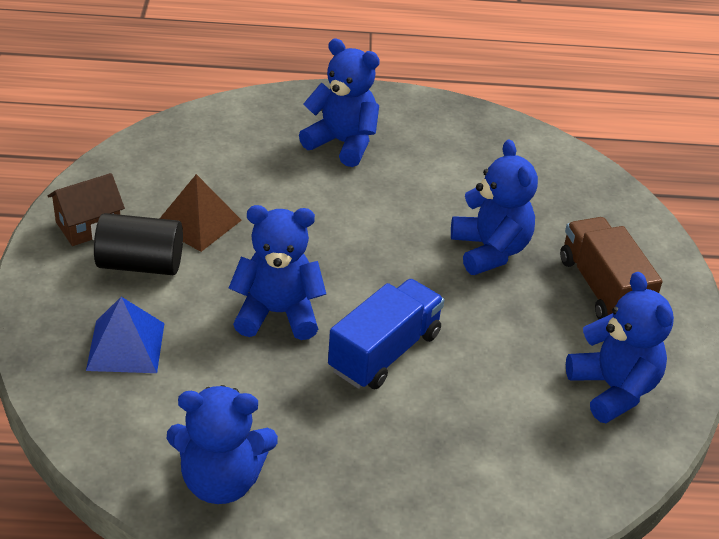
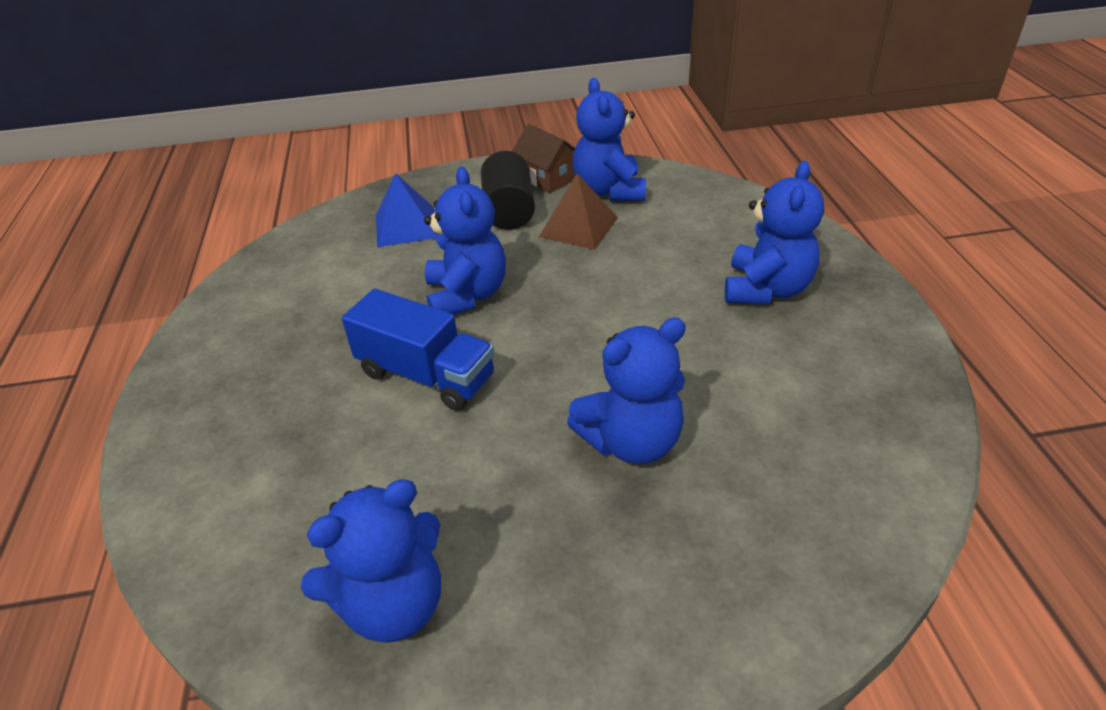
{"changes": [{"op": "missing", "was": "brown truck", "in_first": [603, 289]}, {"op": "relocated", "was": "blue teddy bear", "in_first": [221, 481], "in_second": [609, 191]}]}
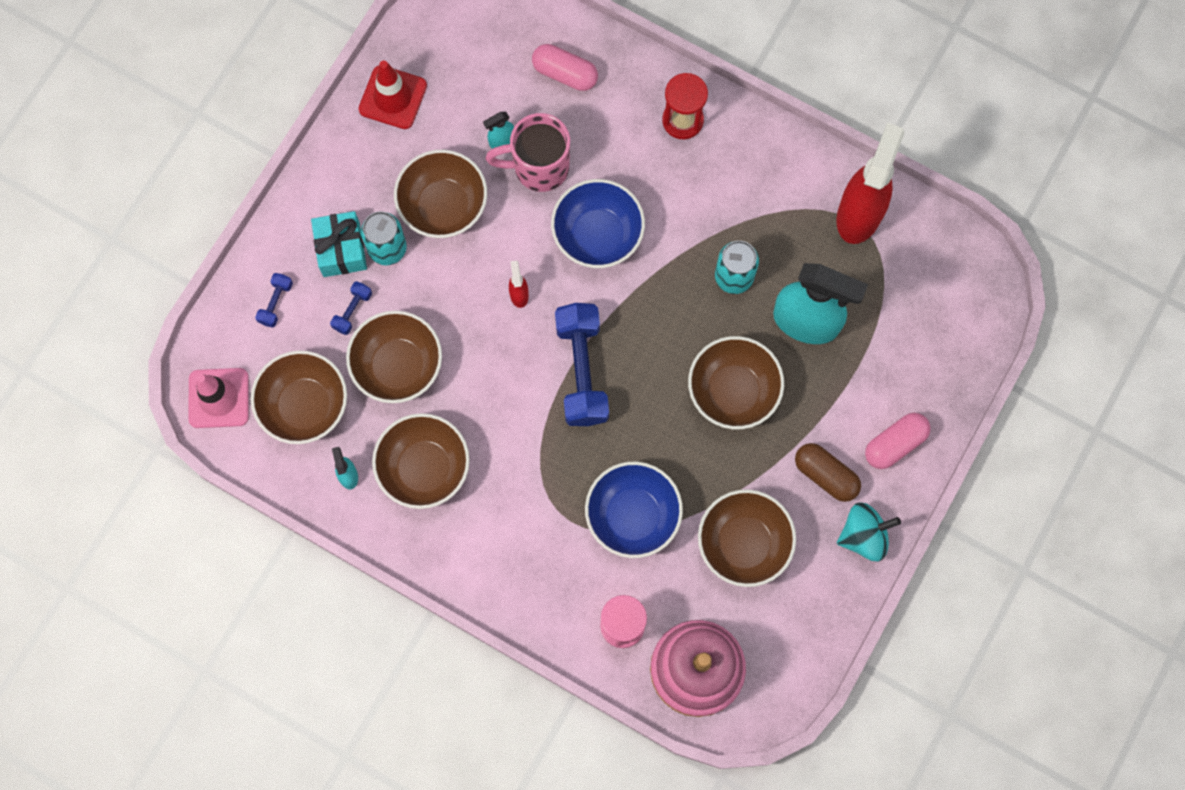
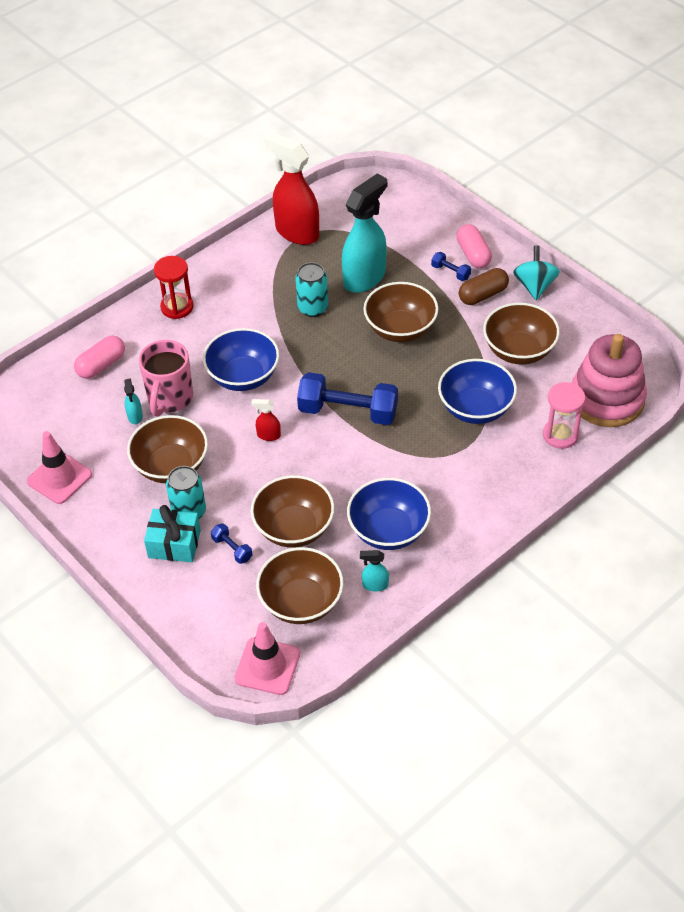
{"changes": [{"op": "relocated", "was": "blue dumbbell", "in_first": [276, 303], "in_second": [450, 272]}, {"op": "colour", "was": "red traffic cone", "now": "pink traffic cone", "in_first": [393, 97], "in_second": [59, 478]}, {"op": "colour", "was": "brown bowl", "now": "blue bowl", "in_first": [424, 468], "in_second": [388, 531]}]}
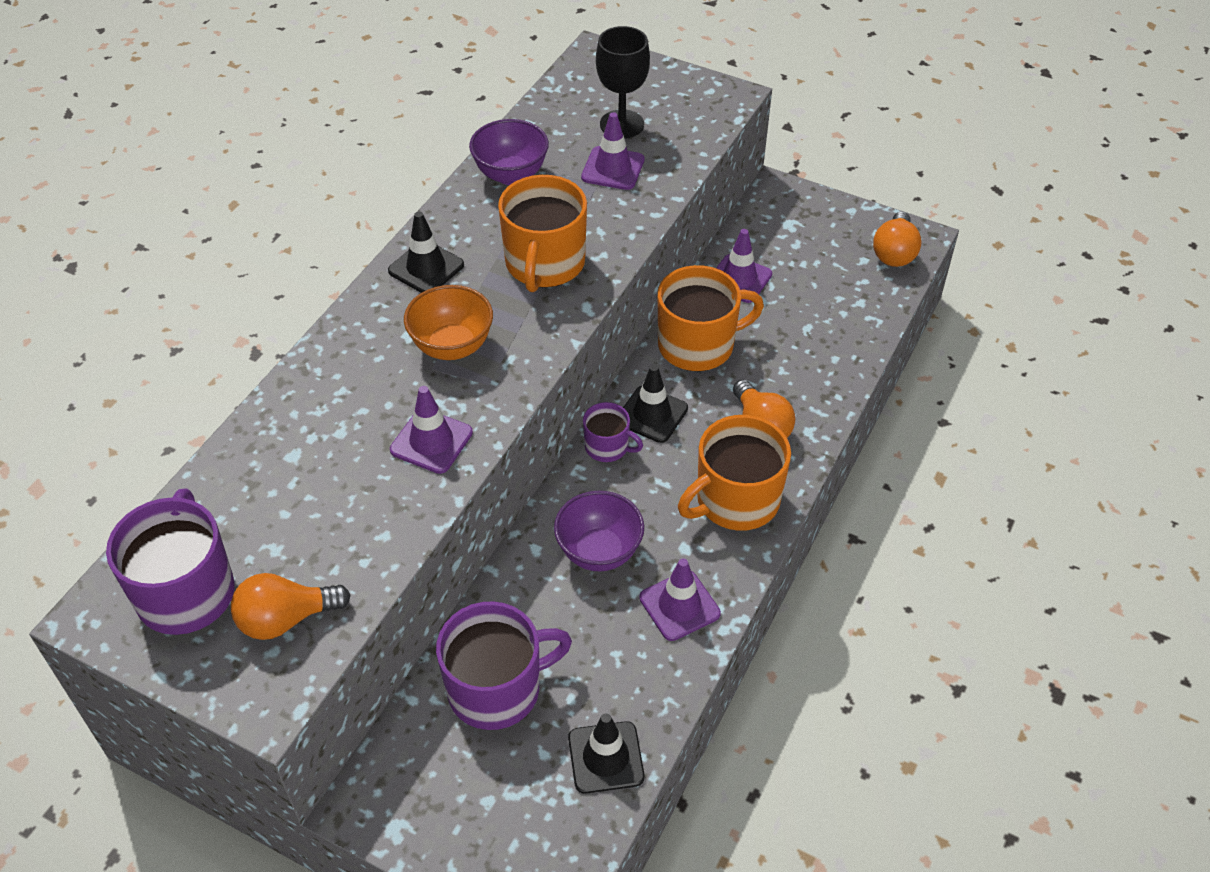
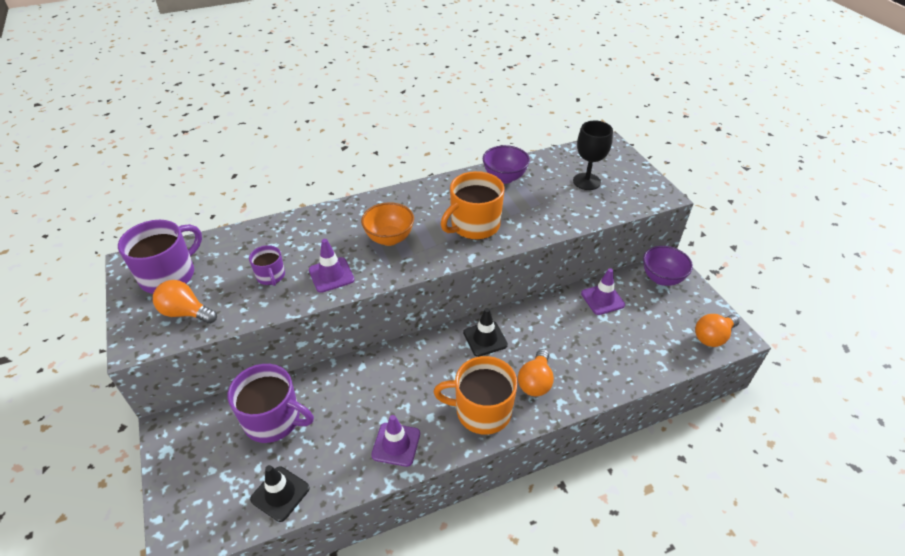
{"changes": [{"op": "missing", "was": "black traffic cone", "in_first": [426, 268]}, {"op": "missing", "was": "purple traffic cone", "in_first": [613, 169]}, {"op": "missing", "was": "orange mug", "in_first": [698, 345]}, {"op": "relocated", "was": "purple bowl", "in_first": [599, 552], "in_second": [661, 278]}, {"op": "relocated", "was": "purple mug", "in_first": [607, 447], "in_second": [271, 276]}]}
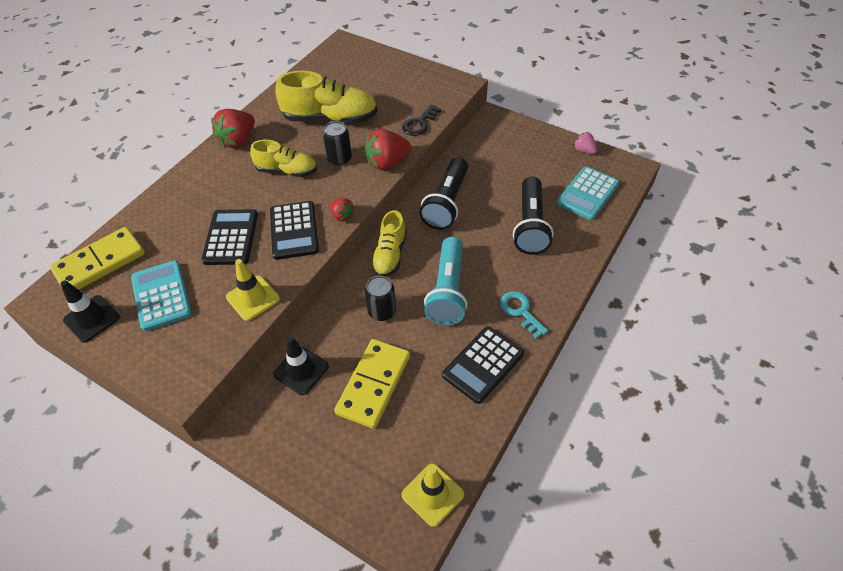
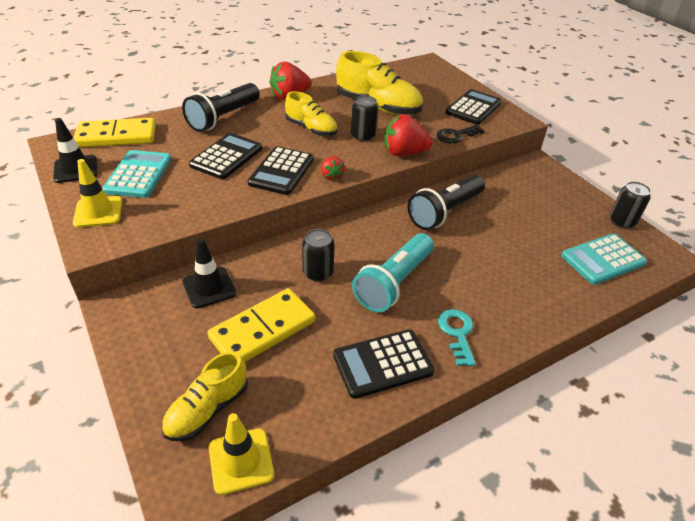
{"changes": [{"op": "appeared", "now": "black calculator", "in_second": [473, 108]}, {"op": "relocated", "was": "yellow traffic cone", "in_first": [253, 298], "in_second": [98, 212]}, {"op": "relocated", "was": "yellow shoe", "in_first": [390, 255], "in_second": [207, 409]}, {"op": "relocated", "was": "black flashlight", "in_first": [530, 226], "in_second": [223, 118]}, {"op": "exchanged", "was": "pink strawberry", "now": "black can", "in_first": [584, 150], "in_second": [621, 221]}]}
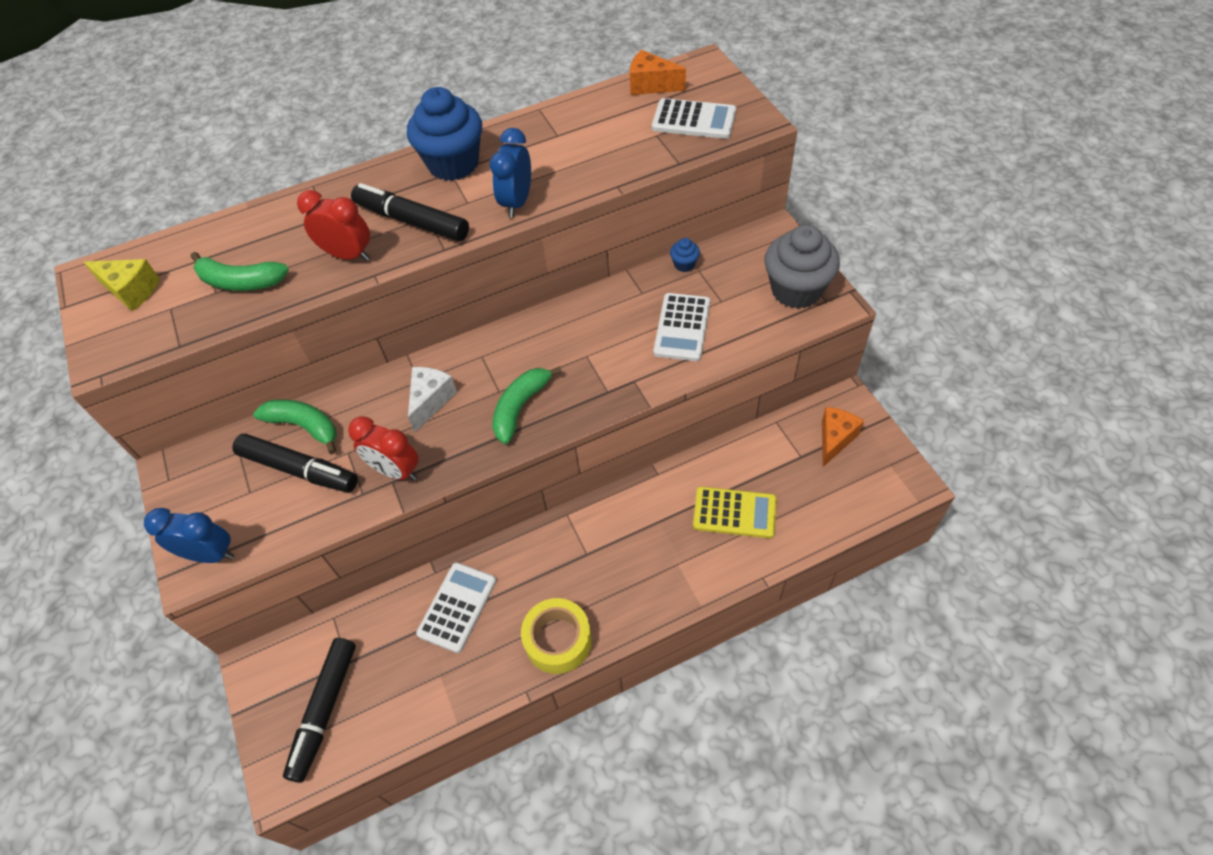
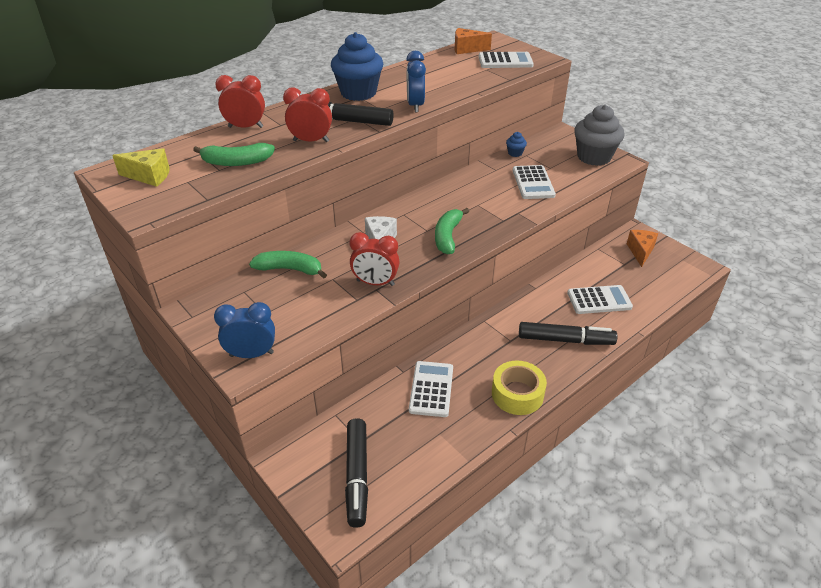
{"changes": [{"op": "appeared", "now": "red clock", "in_second": [246, 127]}, {"op": "relocated", "was": "black marker", "in_first": [299, 469], "in_second": [565, 340]}, {"op": "colour", "was": "yellow calculator", "now": "white calculator", "in_first": [734, 513], "in_second": [599, 300]}]}
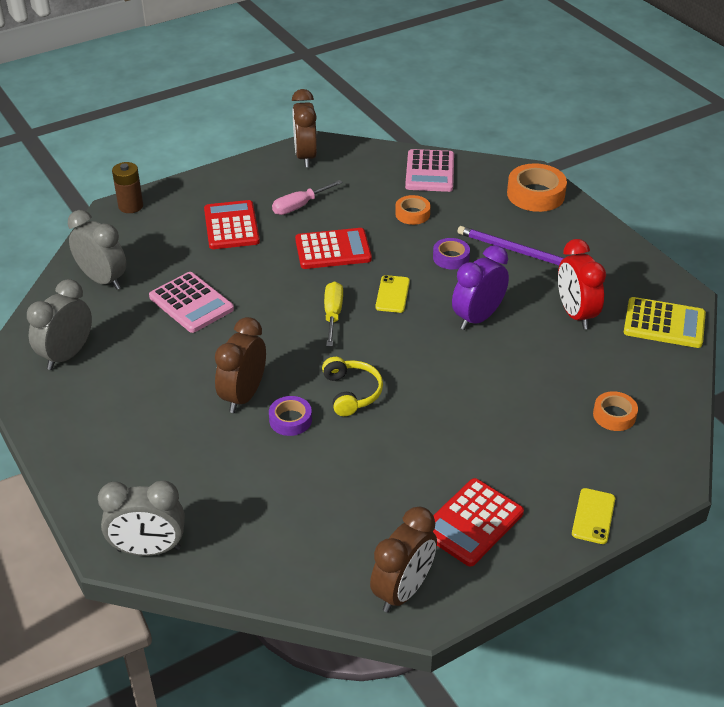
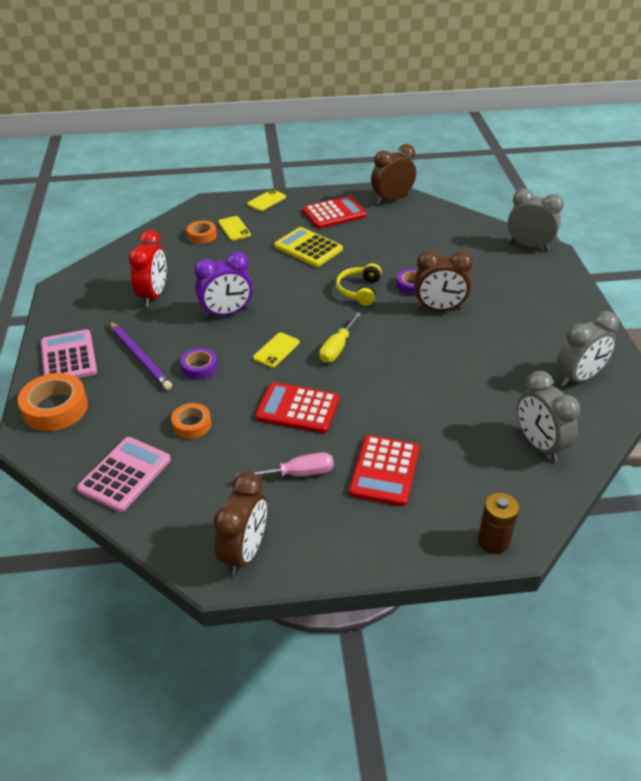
{"changes": [{"op": "appeared", "now": "yellow phone", "in_second": [234, 229]}, {"op": "relocated", "was": "pink calculator", "in_first": [191, 303], "in_second": [68, 357]}, {"op": "relocated", "was": "yellow calculator", "in_first": [664, 323], "in_second": [308, 248]}, {"op": "spun", "was": "brown clock", "in_first": [243, 396], "in_second": [439, 309], "clockwise": 45}]}
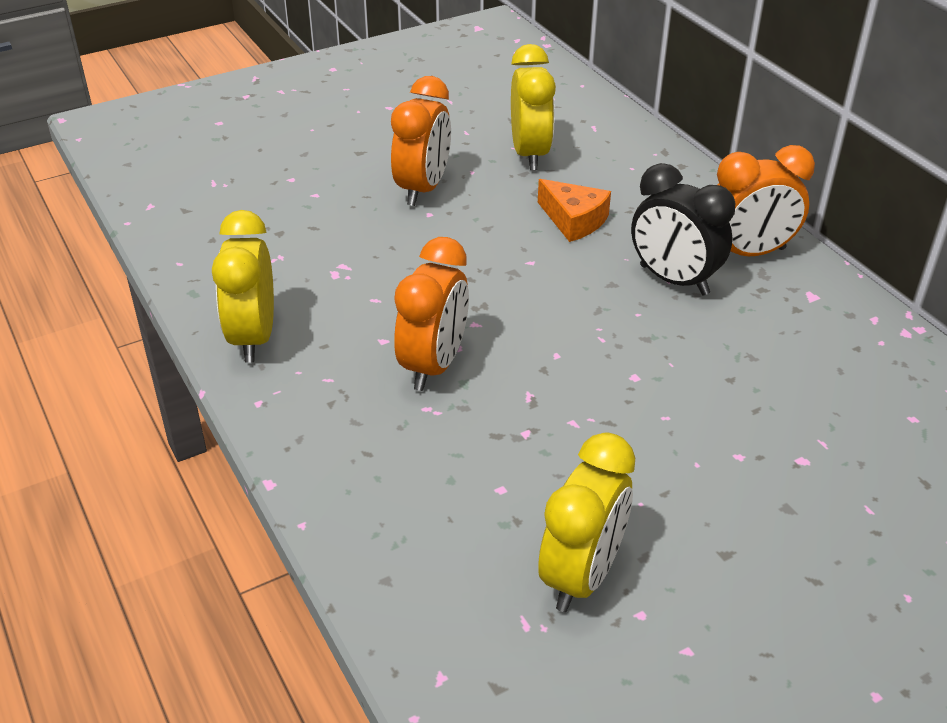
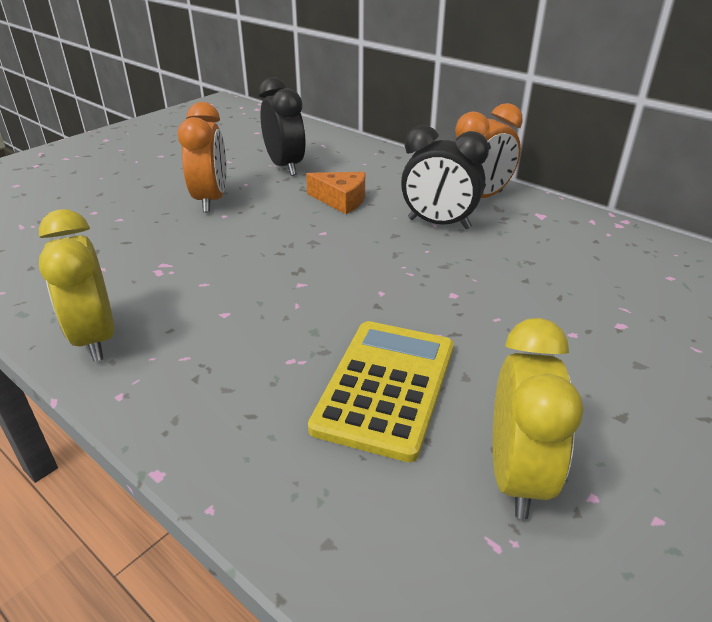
{"changes": [{"op": "missing", "was": "orange clock", "in_first": [433, 365]}, {"op": "appeared", "now": "yellow calculator", "in_second": [386, 387]}, {"op": "colour", "was": "yellow clock", "now": "black clock", "in_first": [530, 154], "in_second": [285, 166]}]}
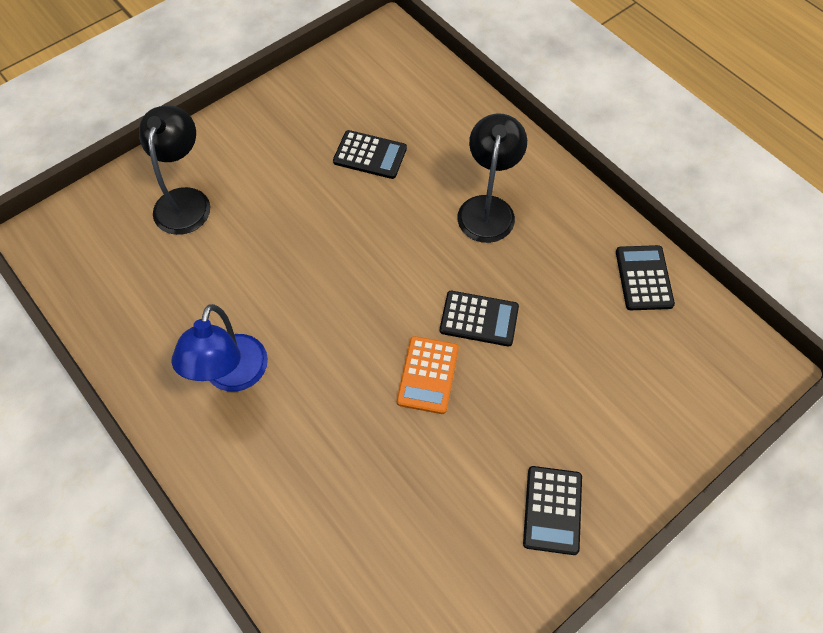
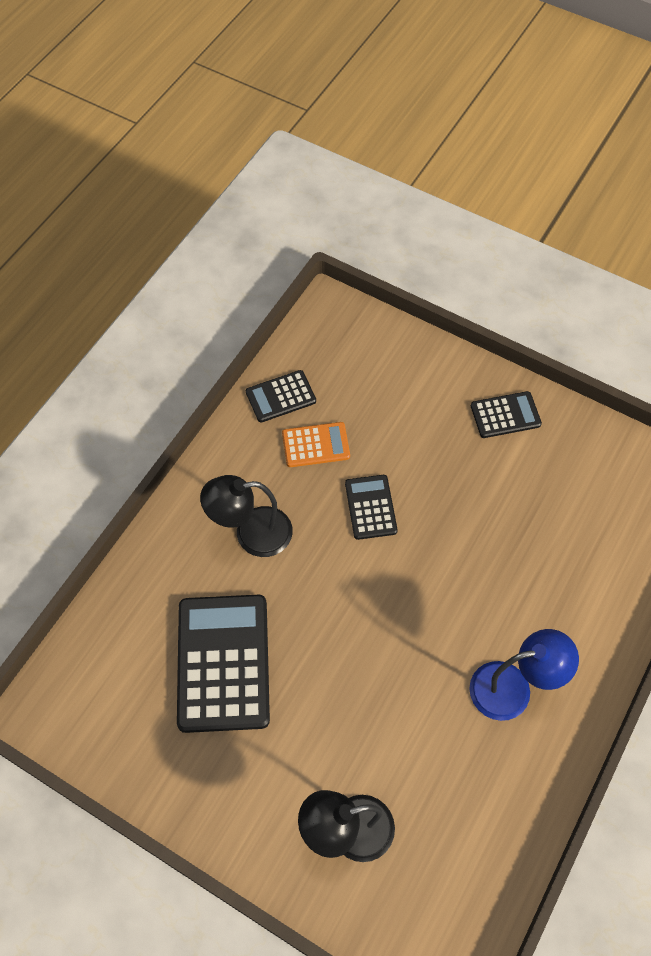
{"changes": [{"op": "relocated", "was": "orange calculator", "in_first": [427, 375], "in_second": [315, 445]}, {"op": "size", "was": "black calculator", "in_first": [370, 155], "in_second": [223, 663], "ratio": 1.91}]}
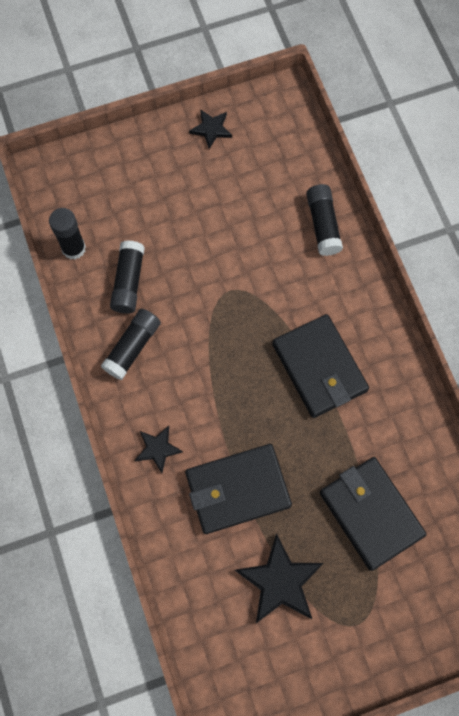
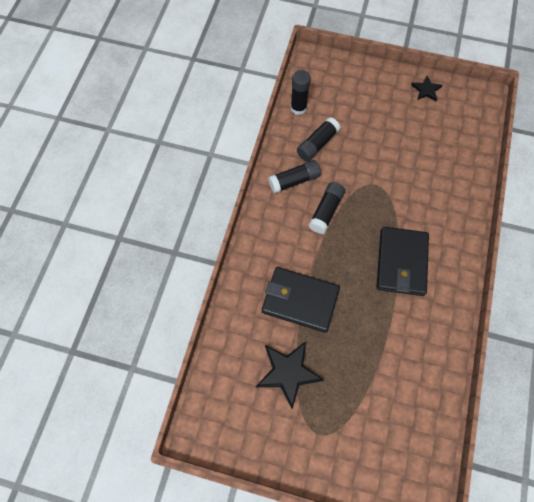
{"changes": [{"op": "missing", "was": "black star", "in_first": [158, 449]}, {"op": "missing", "was": "black wallet", "in_first": [370, 513]}, {"op": "relocated", "was": "black glue stick", "in_first": [323, 225], "in_second": [326, 211]}]}
